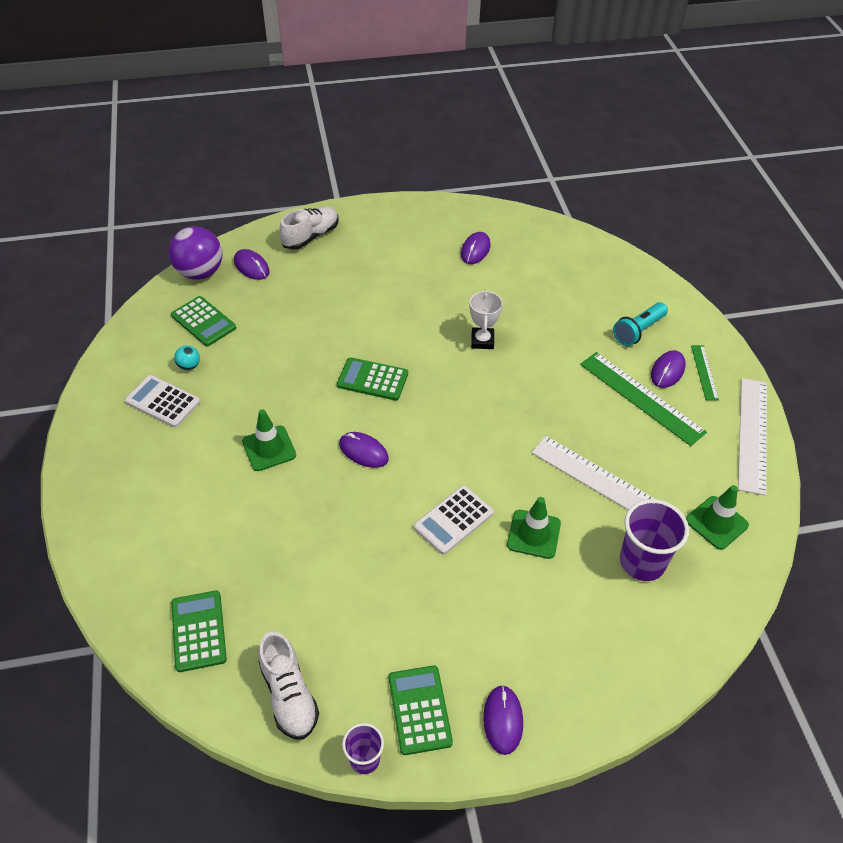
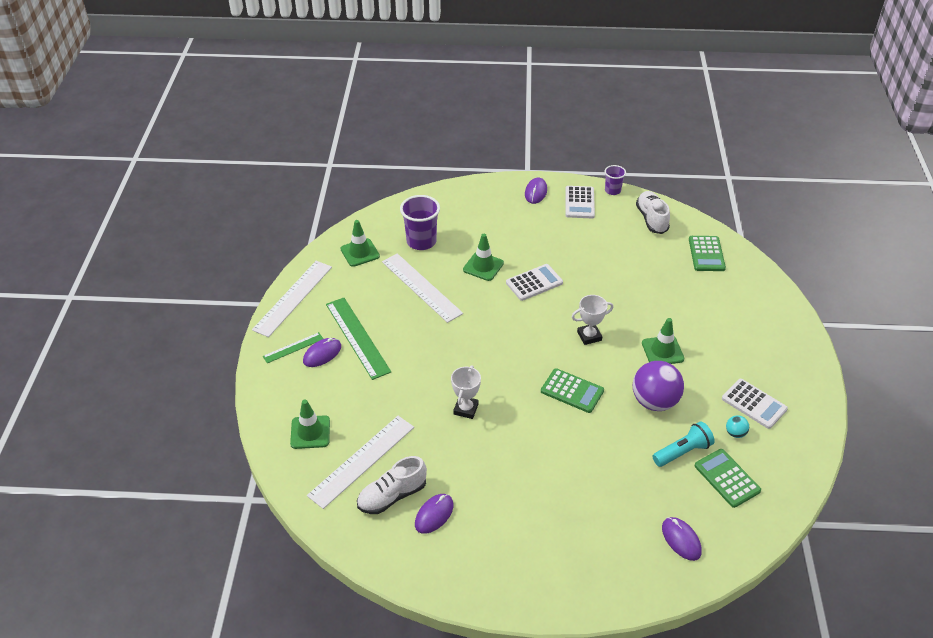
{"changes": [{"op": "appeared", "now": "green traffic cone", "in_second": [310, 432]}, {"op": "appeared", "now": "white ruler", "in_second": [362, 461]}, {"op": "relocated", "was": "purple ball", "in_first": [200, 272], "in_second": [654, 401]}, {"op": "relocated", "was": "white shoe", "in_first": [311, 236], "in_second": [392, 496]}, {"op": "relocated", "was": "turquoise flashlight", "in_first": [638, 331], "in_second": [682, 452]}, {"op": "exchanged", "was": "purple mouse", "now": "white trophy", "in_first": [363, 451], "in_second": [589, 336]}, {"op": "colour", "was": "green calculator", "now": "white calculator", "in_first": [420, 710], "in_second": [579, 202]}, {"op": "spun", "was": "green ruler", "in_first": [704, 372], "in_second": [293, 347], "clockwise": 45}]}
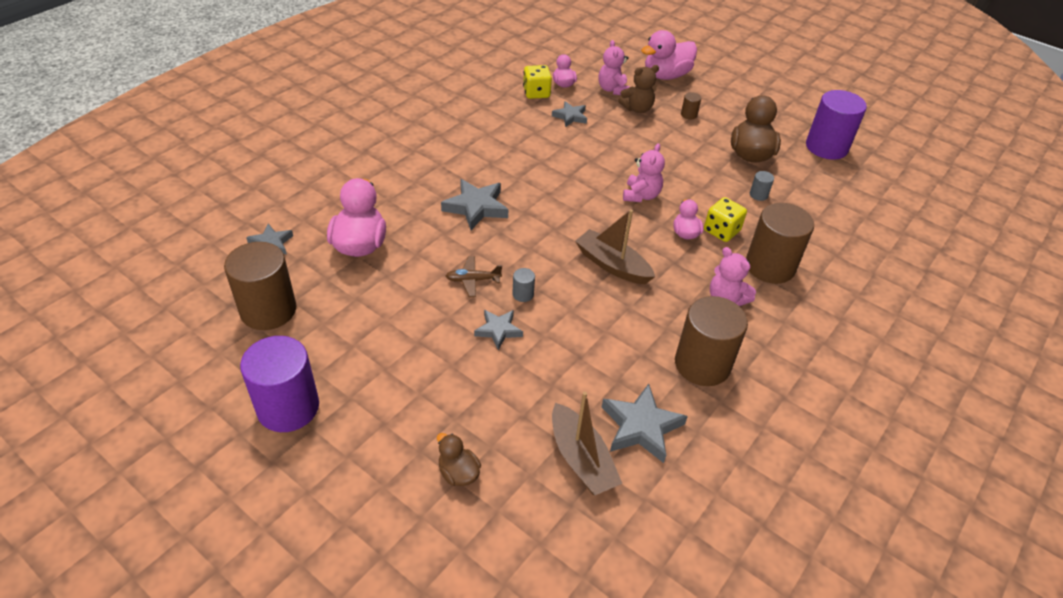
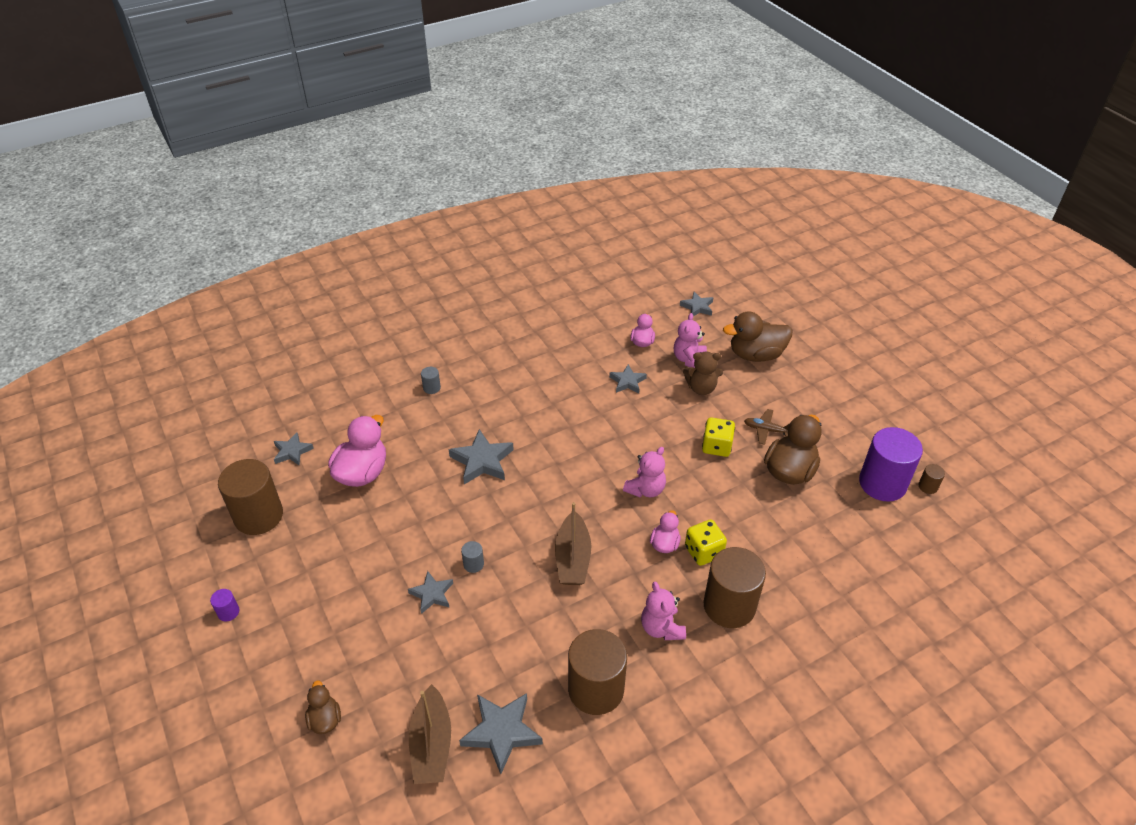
{"changes": [{"op": "appeared", "now": "grey star", "in_second": [697, 307]}, {"op": "relocated", "was": "brown plane", "in_first": [473, 280], "in_second": [766, 430]}, {"op": "relocated", "was": "yellow dice", "in_first": [536, 93], "in_second": [716, 446]}, {"op": "relocated", "was": "brown cylinder", "in_first": [688, 115], "in_second": [928, 486]}, {"op": "relocated", "was": "grey cylinder", "in_first": [758, 195], "in_second": [432, 388]}, {"op": "colour", "was": "pink duck", "now": "brown duck", "in_first": [666, 76], "in_second": [756, 355]}, {"op": "spun", "was": "brown boat", "in_first": [612, 265], "in_second": [572, 558], "clockwise": -150}, {"op": "size", "was": "purple cylinder", "in_first": [288, 407], "in_second": [228, 612], "ratio": 0.41}]}
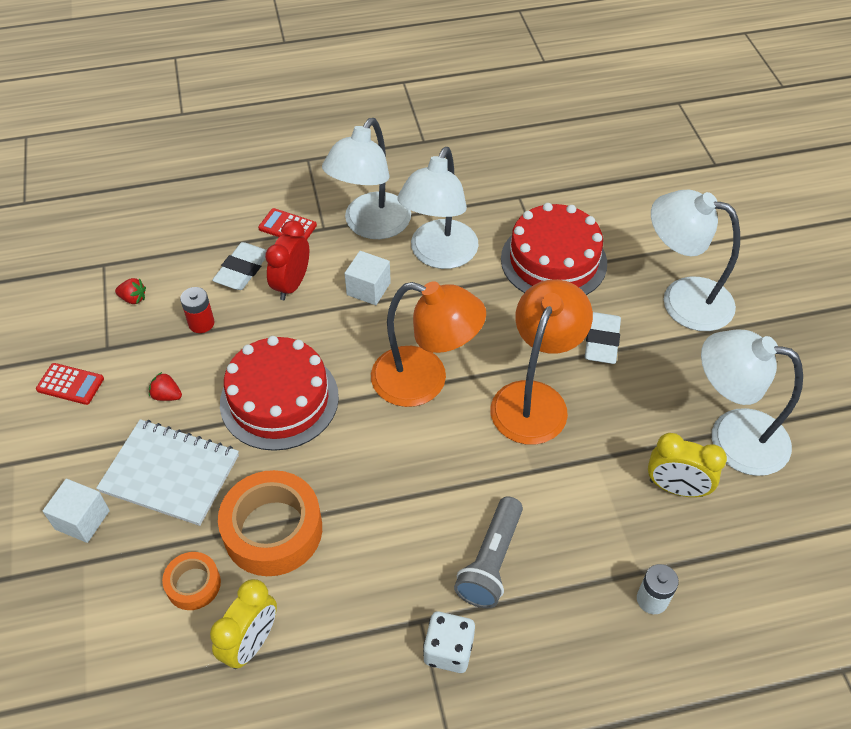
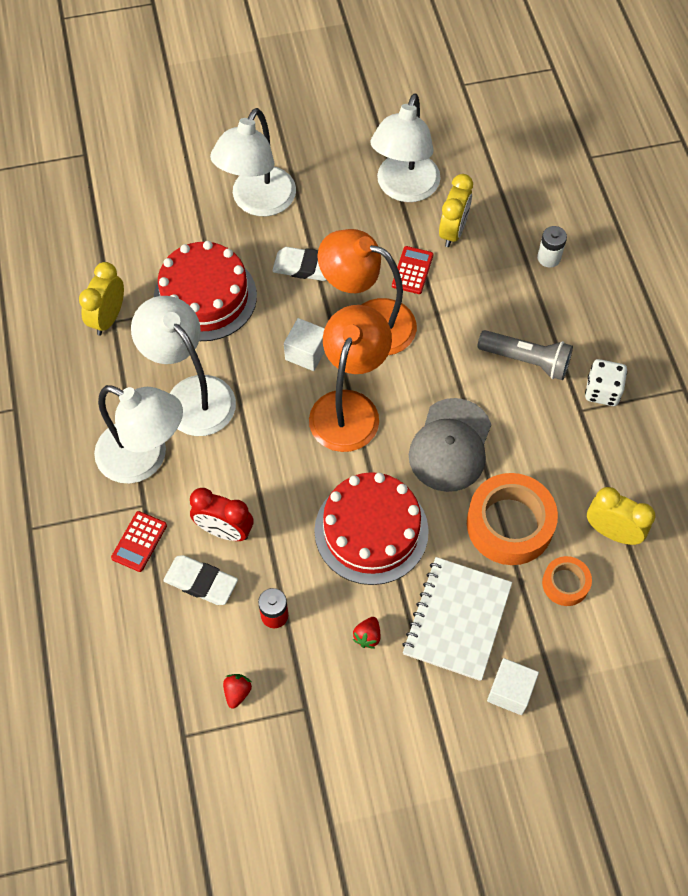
{"changes": [{"op": "appeared", "now": "yellow clock", "in_second": [108, 318]}, {"op": "appeared", "now": "grey cap", "in_second": [450, 445]}, {"op": "relocated", "was": "red calculator", "in_first": [70, 384], "in_second": [412, 270]}, {"op": "relocated", "was": "white cube", "in_first": [368, 289], "in_second": [306, 353]}, {"op": "spun", "was": "white lamp", "in_first": [439, 255], "in_second": [191, 394], "clockwise": -150}]}
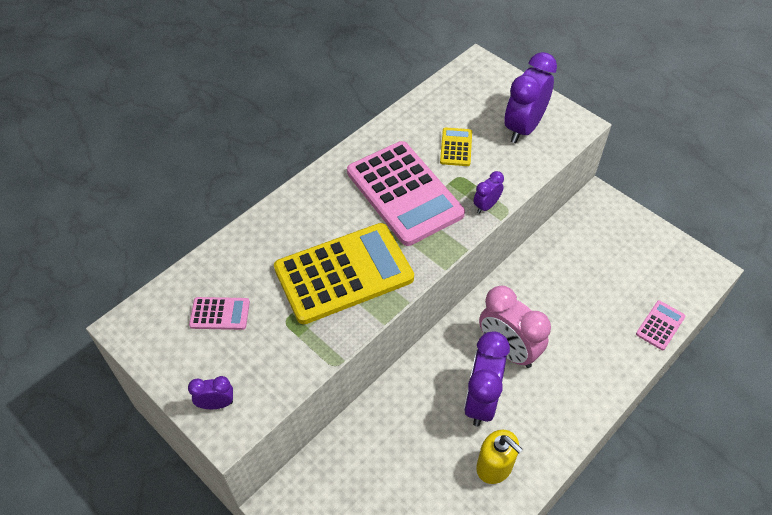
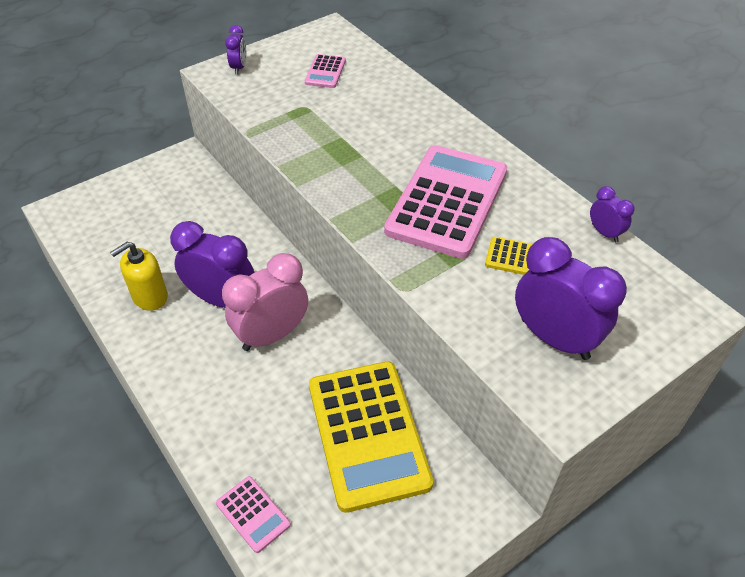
{"changes": [{"op": "relocated", "was": "yellow calculator", "in_first": [344, 273], "in_second": [368, 434]}, {"op": "relocated", "was": "purple clock", "in_first": [486, 206], "in_second": [604, 233]}, {"op": "spun", "was": "pink calculator", "in_first": [404, 193], "in_second": [447, 201], "clockwise": 135}]}
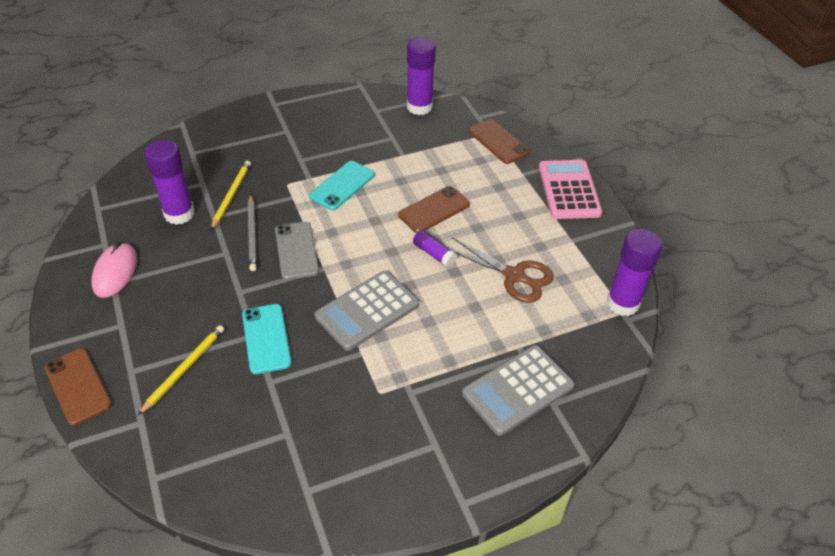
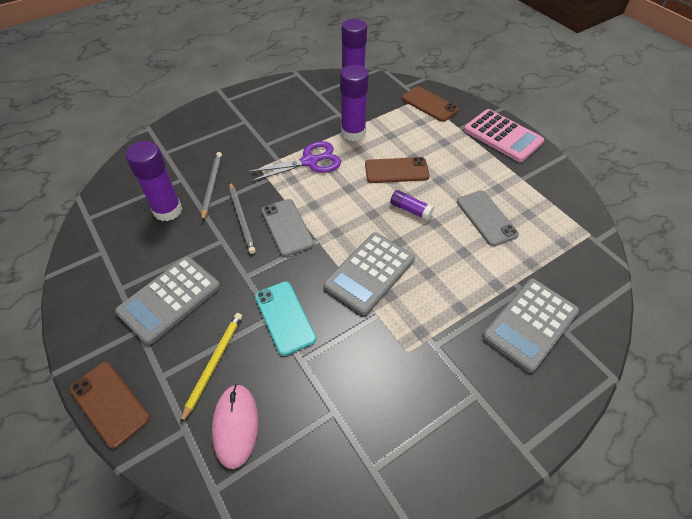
{"changes": [{"op": "appeared", "now": "grey calculator", "in_second": [169, 299]}, {"op": "relocated", "was": "pink mouse", "in_first": [115, 272], "in_second": [236, 425]}, {"op": "relocated", "was": "purple glue stick", "in_first": [623, 303], "in_second": [353, 133]}, {"op": "exchanged", "was": "turquoise phone", "now": "purple scissors", "in_first": [342, 186], "in_second": [309, 161]}, {"op": "exchanged", "was": "brown scissors", "now": "grey phone", "in_first": [514, 276], "in_second": [486, 218]}, {"op": "colour", "was": "yellow pencil", "now": "grey pencil", "in_first": [231, 196], "in_second": [212, 186]}, {"op": "spun", "was": "brown phone", "in_first": [434, 210], "in_second": [396, 170], "clockwise": 45}, {"op": "spun", "was": "pink calculator", "in_first": [569, 190], "in_second": [502, 136], "clockwise": 150}]}
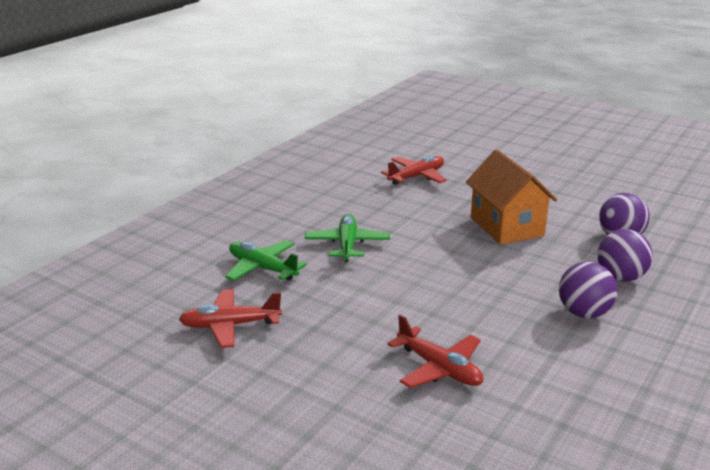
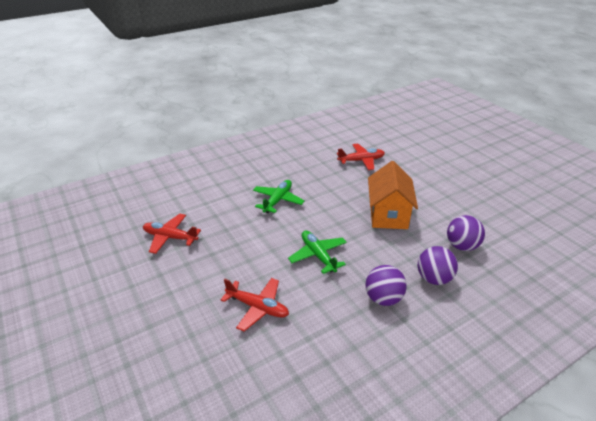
{"changes": [{"op": "relocated", "was": "green plane", "in_first": [262, 268], "in_second": [318, 255]}, {"op": "spun", "was": "red plane", "in_first": [439, 368], "in_second": [257, 307], "clockwise": -45}]}
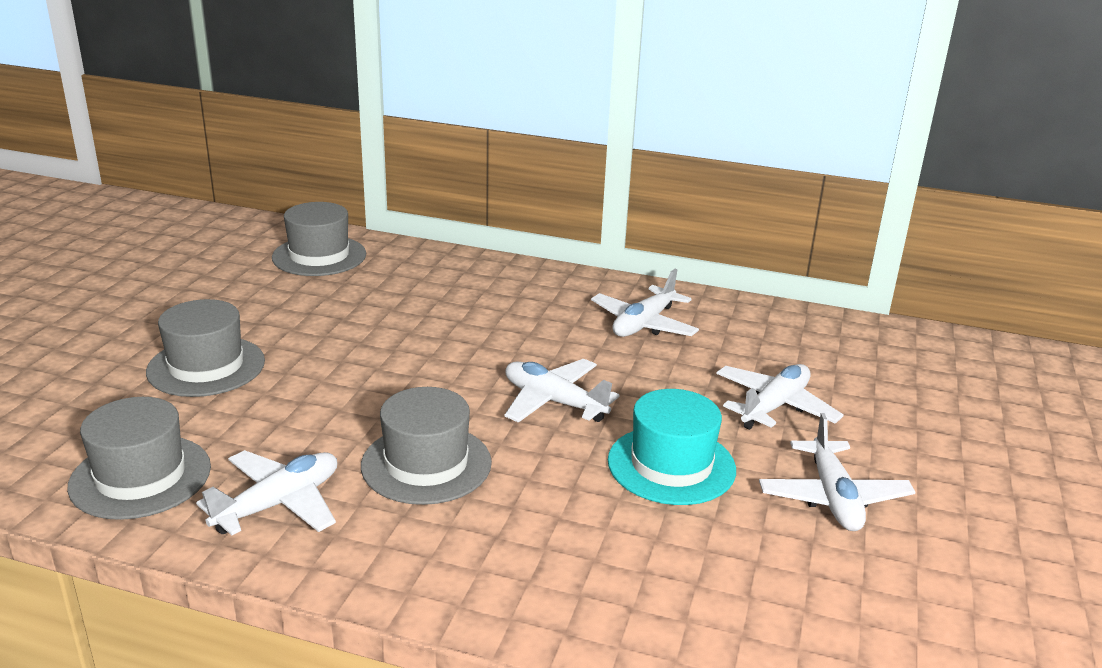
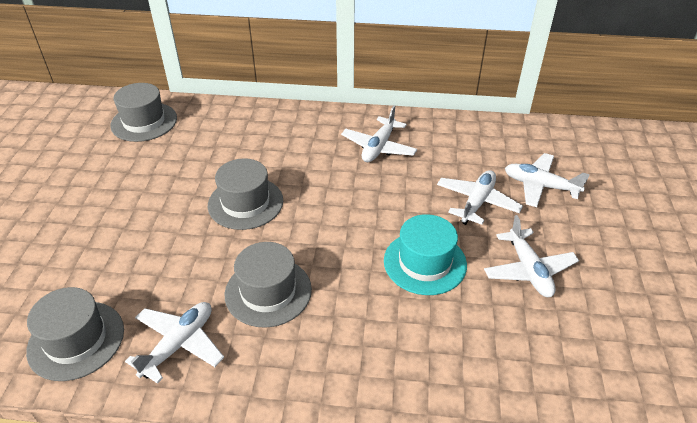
{"changes": [{"op": "relocated", "was": "grey hat", "in_first": [206, 366], "in_second": [245, 203]}, {"op": "relocated", "was": "white plane", "in_first": [554, 402], "in_second": [540, 186]}]}
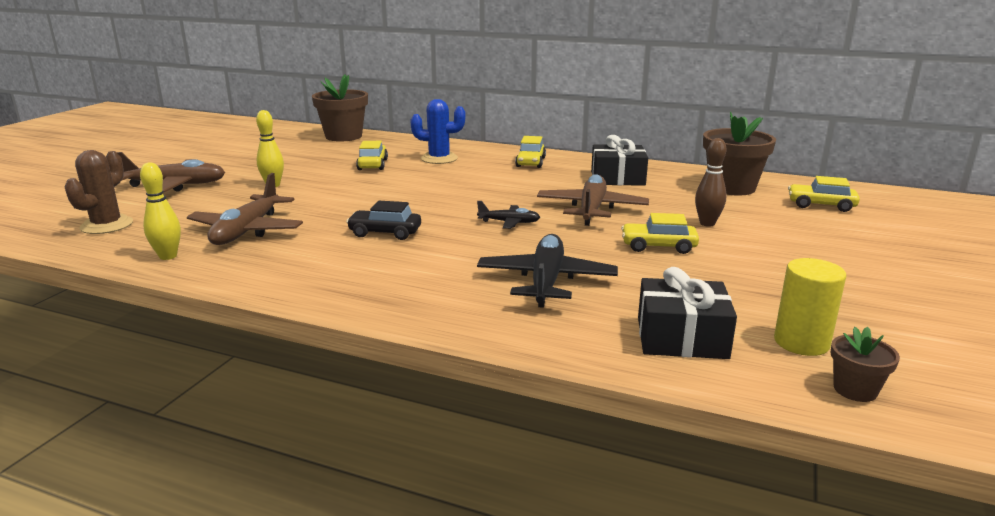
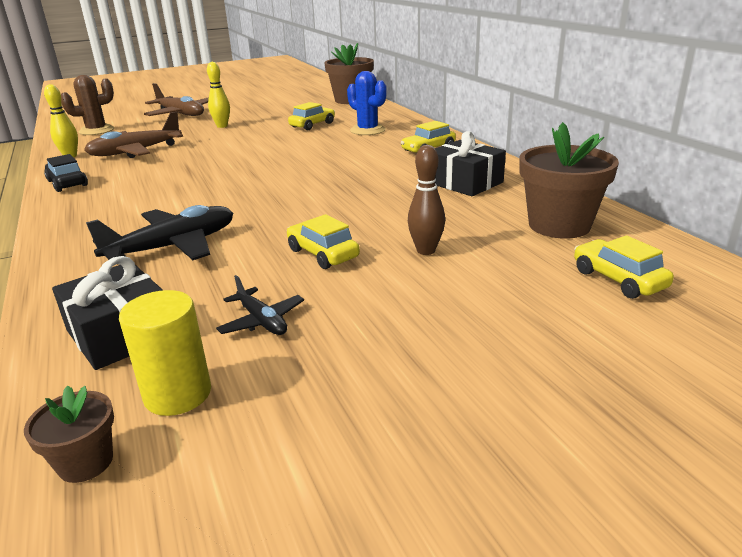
{"changes": [{"op": "missing", "was": "brown plane", "in_first": [591, 209]}, {"op": "relocated", "was": "black car", "in_first": [385, 233], "in_second": [67, 183]}, {"op": "relocated", "was": "black plane", "in_first": [509, 222], "in_second": [262, 321]}]}
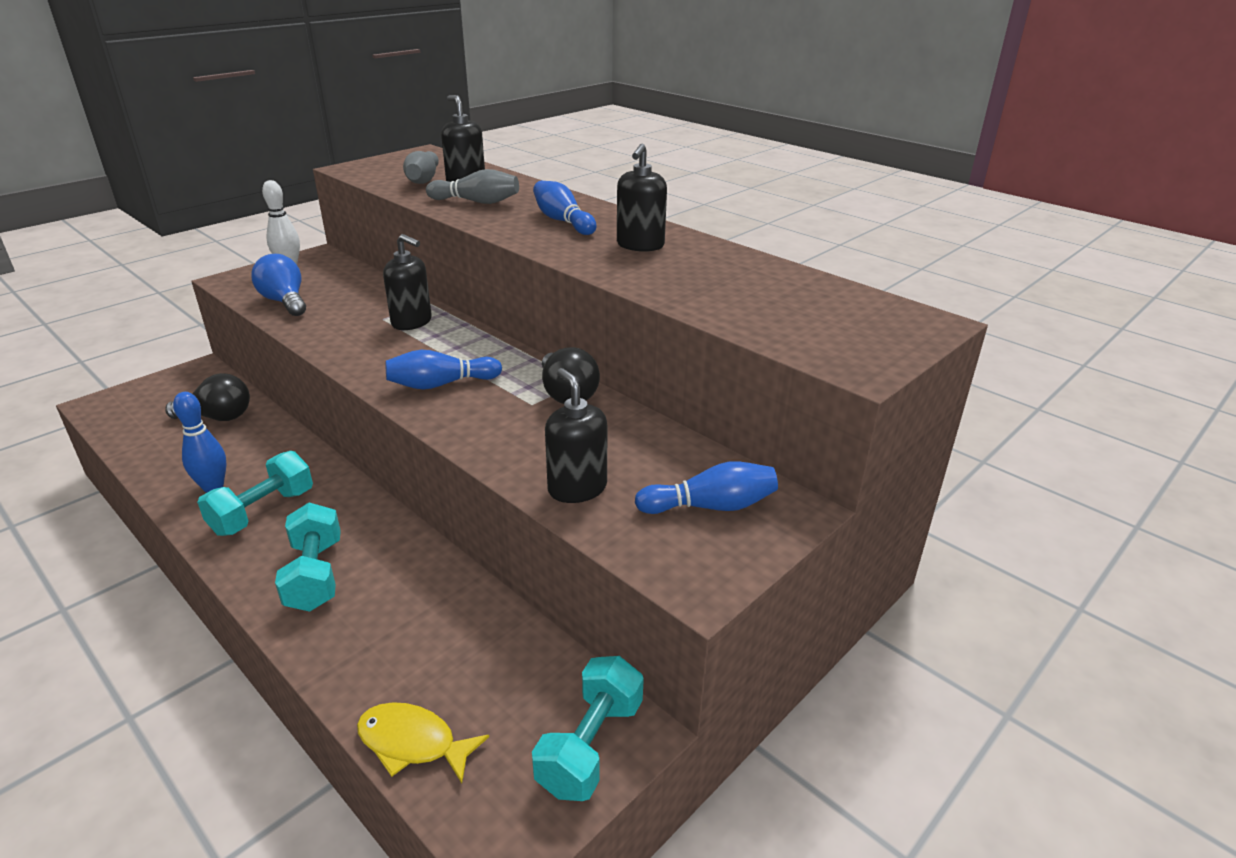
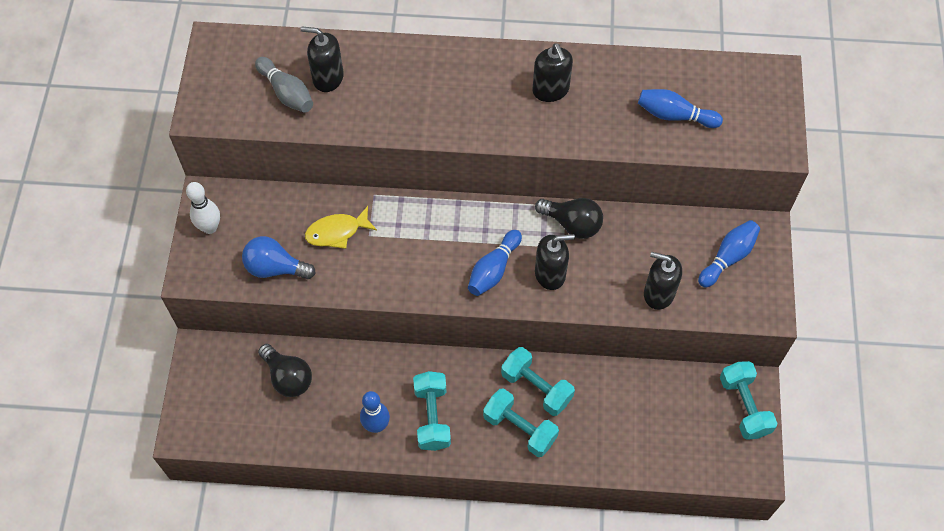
{"changes": [{"op": "missing", "was": "grey bowling pin", "in_first": [476, 202]}, {"op": "appeared", "now": "turquoise dumbbell", "in_second": [536, 387]}, {"op": "relocated", "was": "yellow fish", "in_first": [413, 743], "in_second": [337, 232]}, {"op": "relocated", "was": "black soap dispenser", "in_first": [412, 322], "in_second": [550, 274]}, {"op": "relocated", "was": "blue bowling pin", "in_first": [563, 221], "in_second": [674, 115]}, {"op": "spun", "was": "black light bulb", "in_first": [218, 417], "in_second": [288, 377], "clockwise": 90}]}
